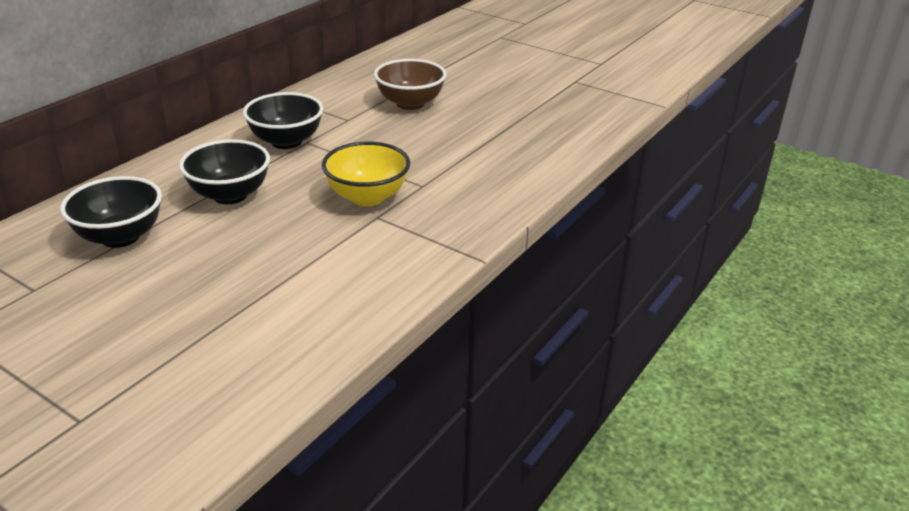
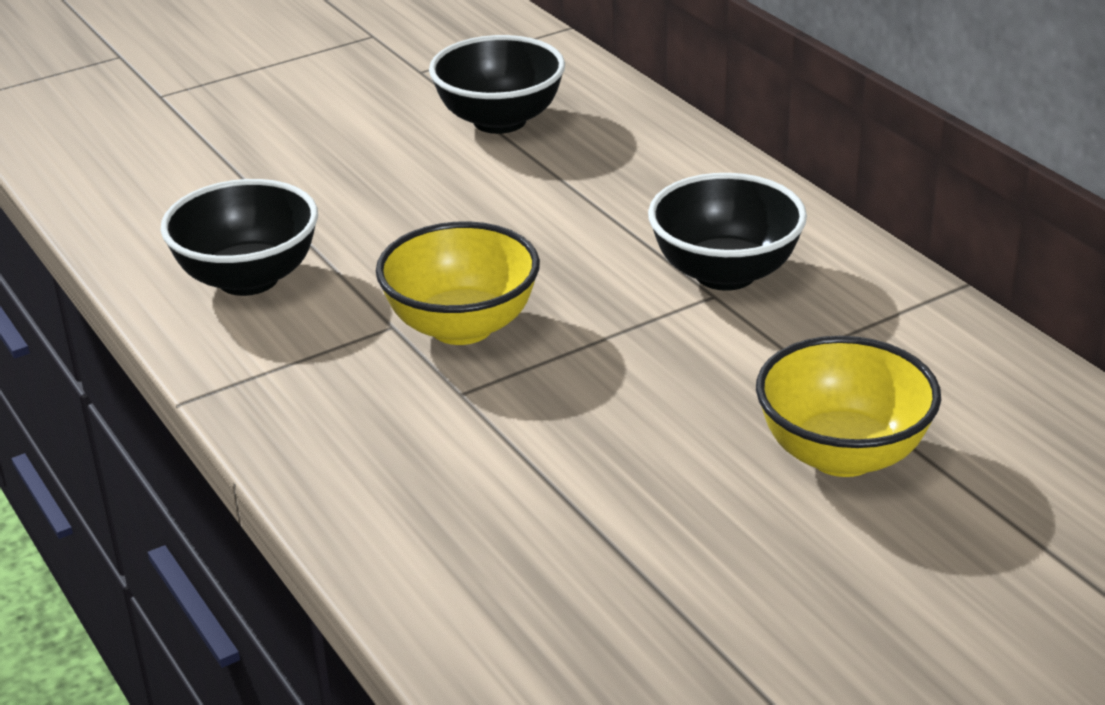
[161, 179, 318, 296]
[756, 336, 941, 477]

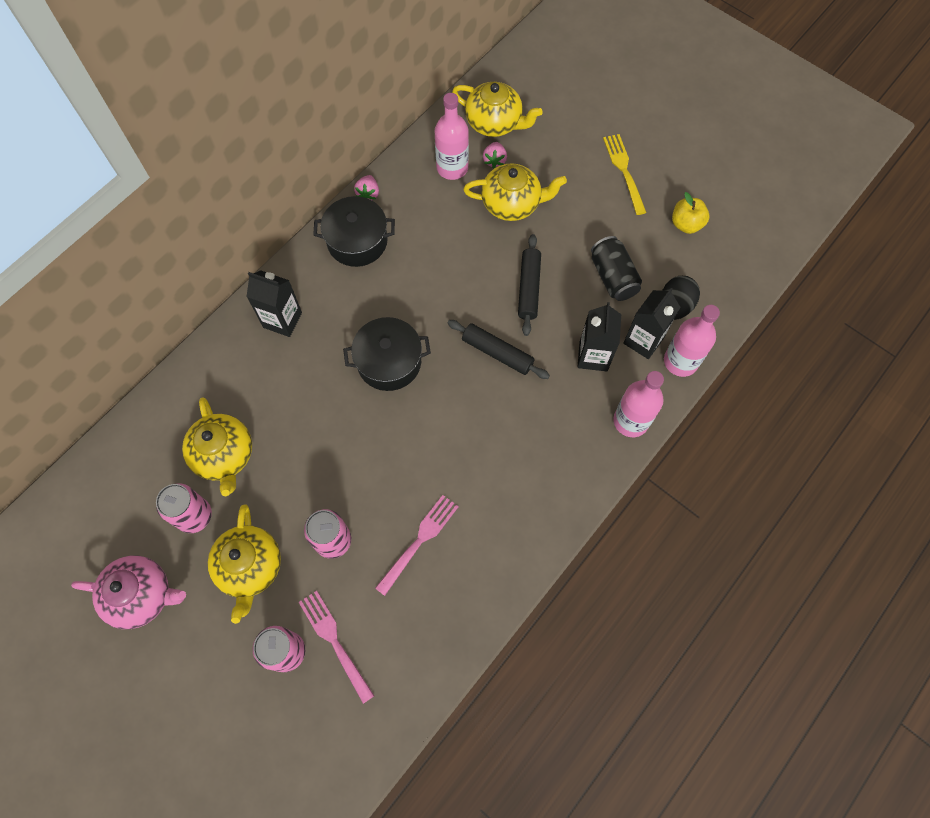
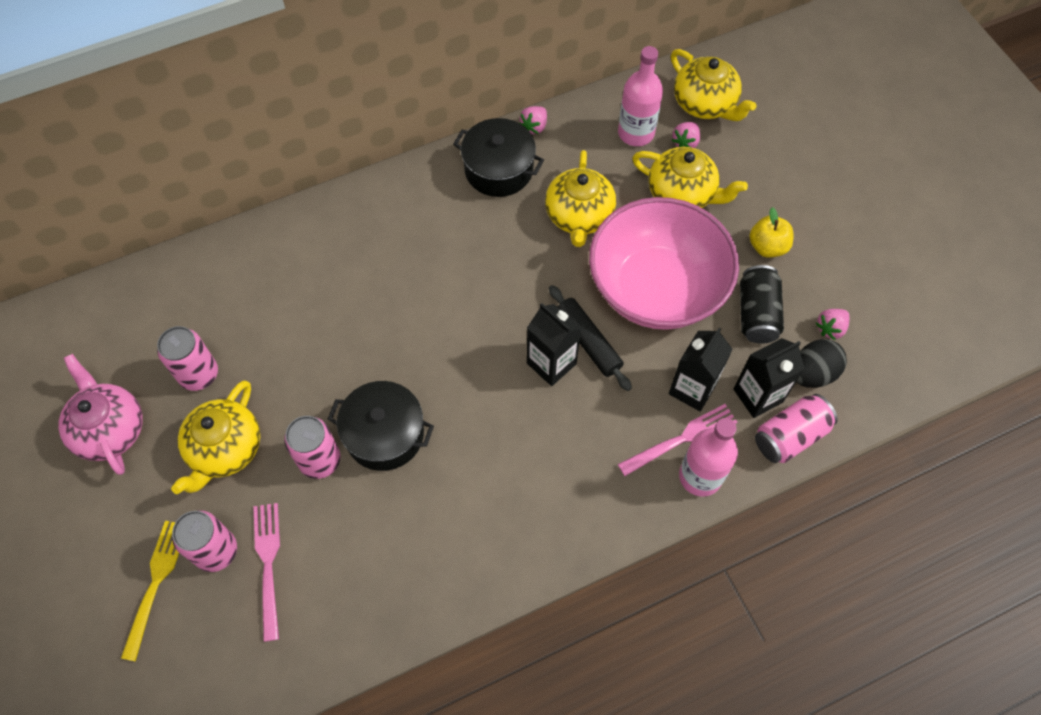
[58, 354, 143, 475]
[545, 150, 616, 247]
[527, 303, 581, 386]
[328, 381, 434, 471]
[618, 404, 738, 476]
[589, 197, 739, 330]
[121, 521, 179, 662]
[755, 394, 838, 463]
[749, 207, 793, 258]
[816, 309, 850, 340]

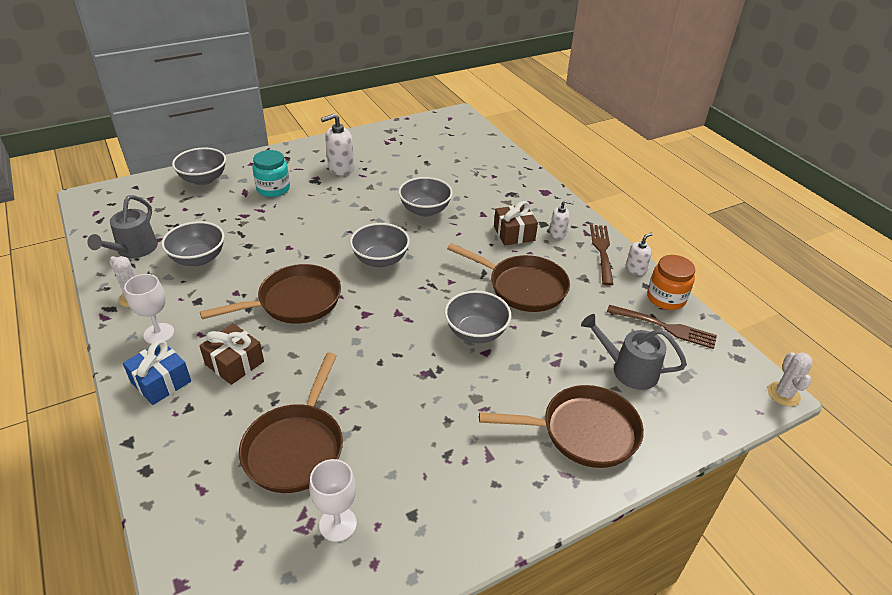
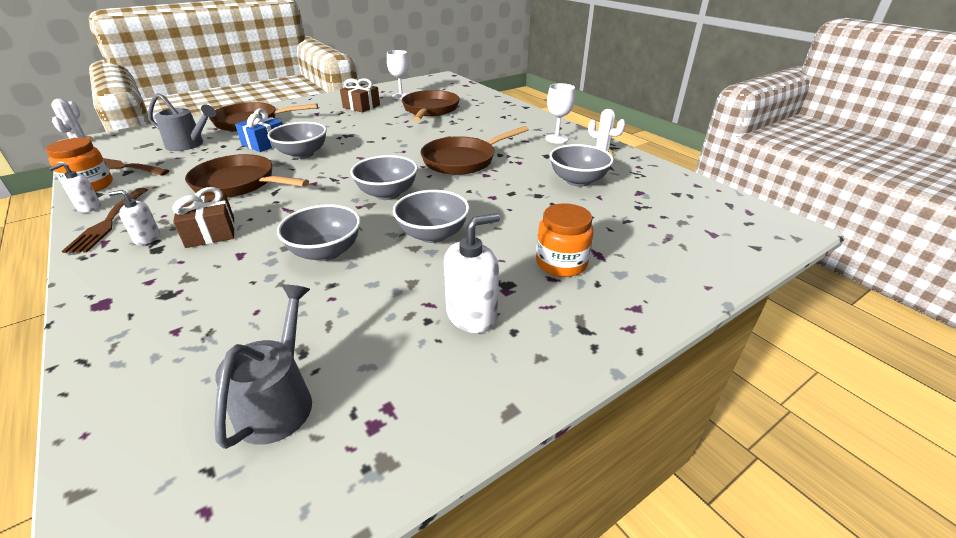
[214, 285, 312, 449]
[235, 108, 283, 152]
[393, 190, 470, 243]
[340, 78, 380, 112]
[536, 203, 594, 277]

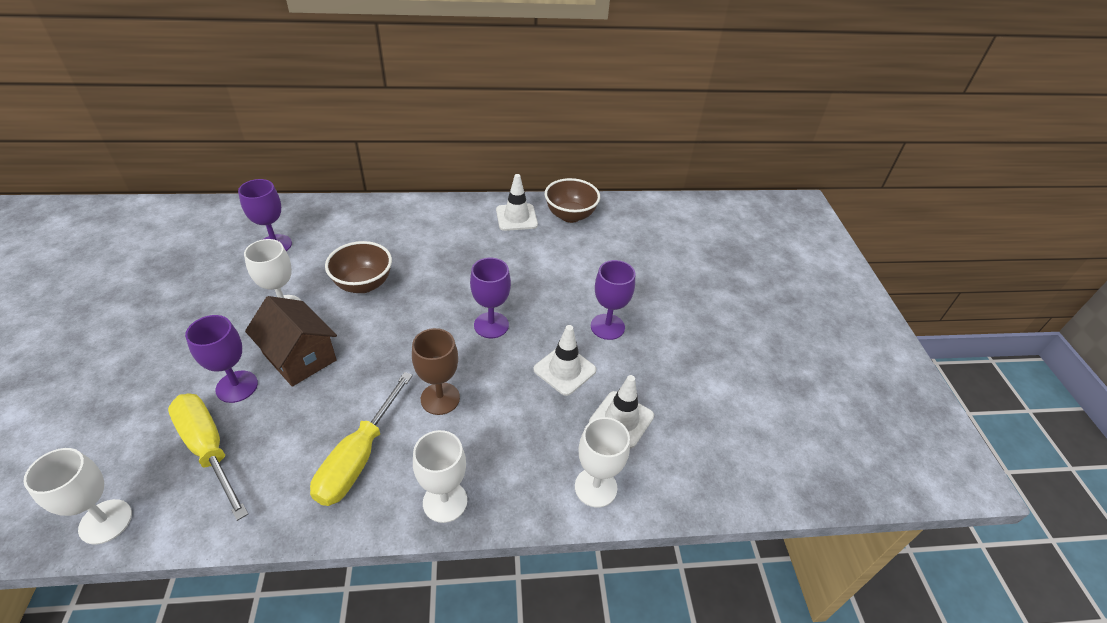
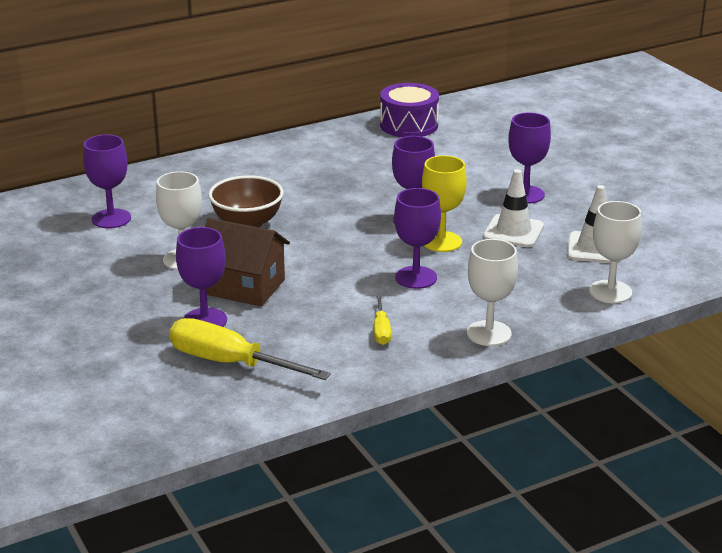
[23, 448, 132, 545] (first image)
[374, 295, 391, 345]
[394, 188, 441, 289]
[496, 174, 538, 231] (first image)
[380, 83, 439, 137]
[422, 155, 467, 252]

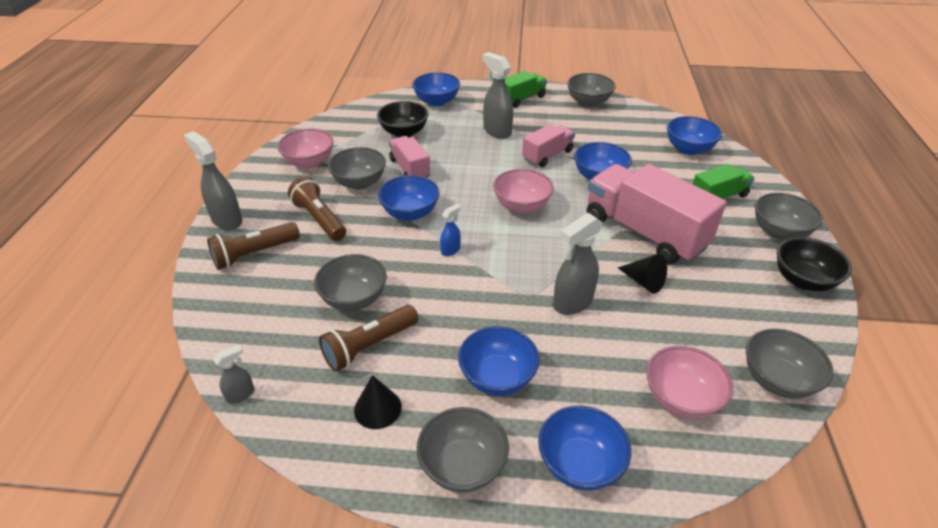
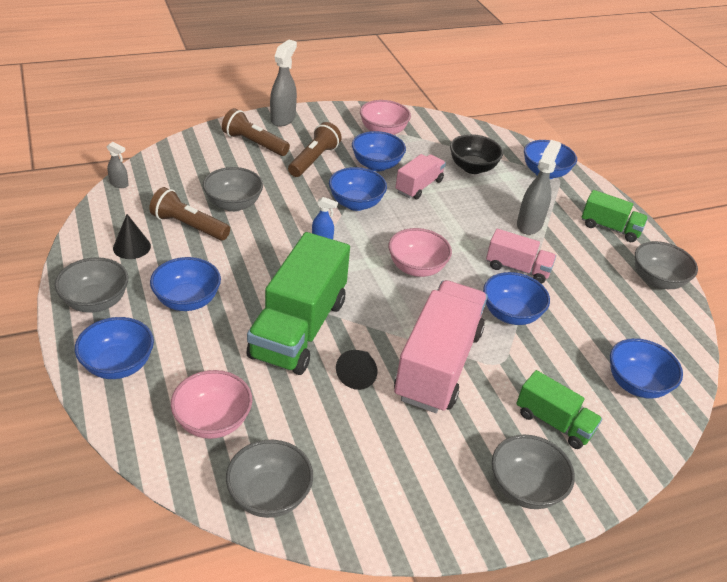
[352, 131, 406, 171]
[246, 232, 350, 375]
[777, 237, 852, 291] (first image)

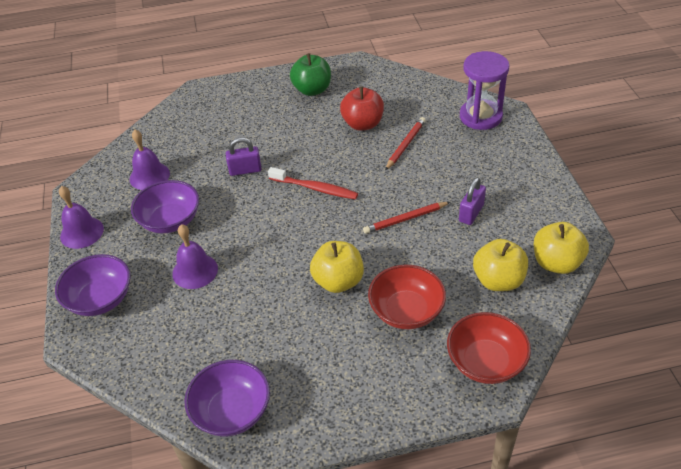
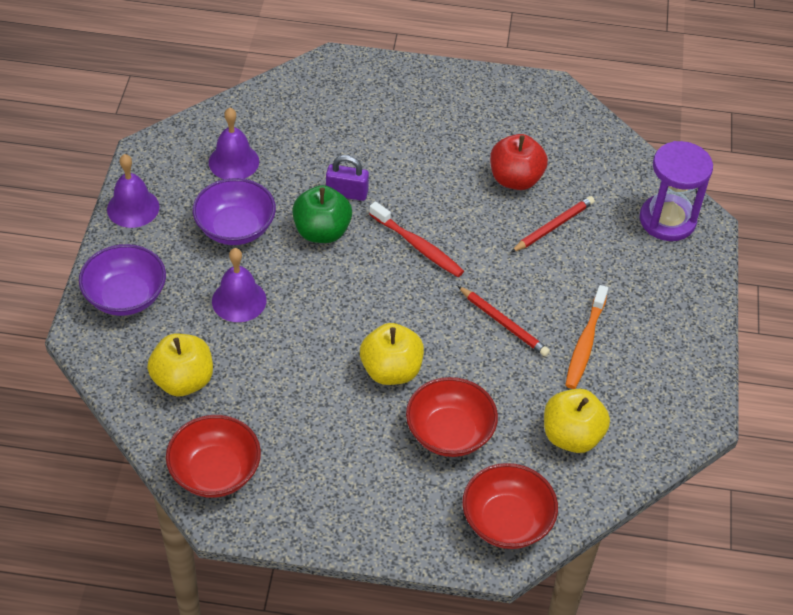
[166, 415, 261, 498]
[292, 185, 352, 243]
[458, 286, 550, 356]
[565, 285, 608, 389]
[147, 334, 213, 396]

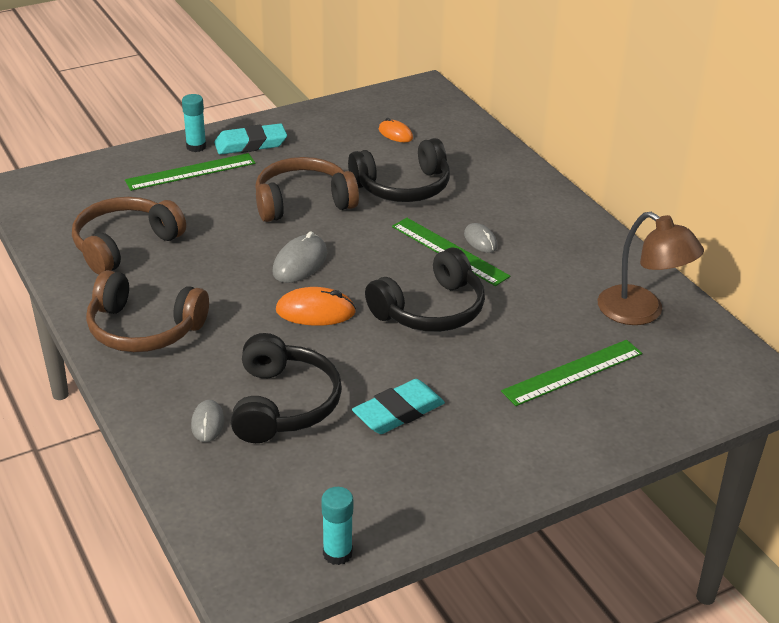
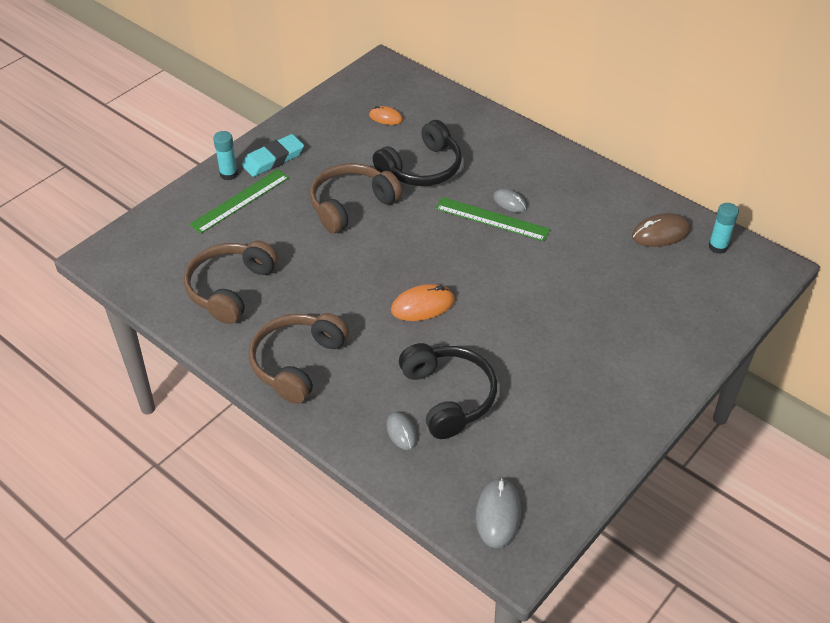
[249, 313, 349, 404]
[476, 478, 521, 548]
[708, 203, 739, 254]
[352, 379, 445, 434] (first image)
[365, 247, 485, 332] (first image)
[501, 340, 642, 406] (first image)
[632, 213, 691, 247]

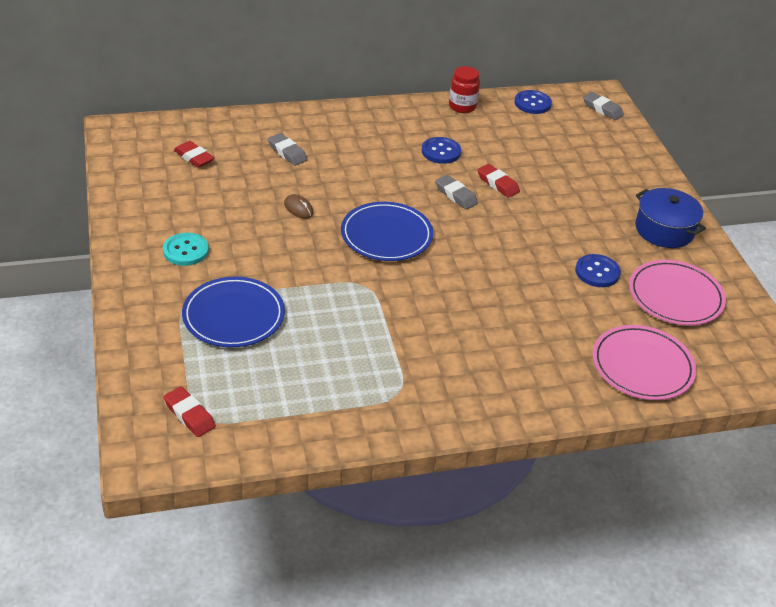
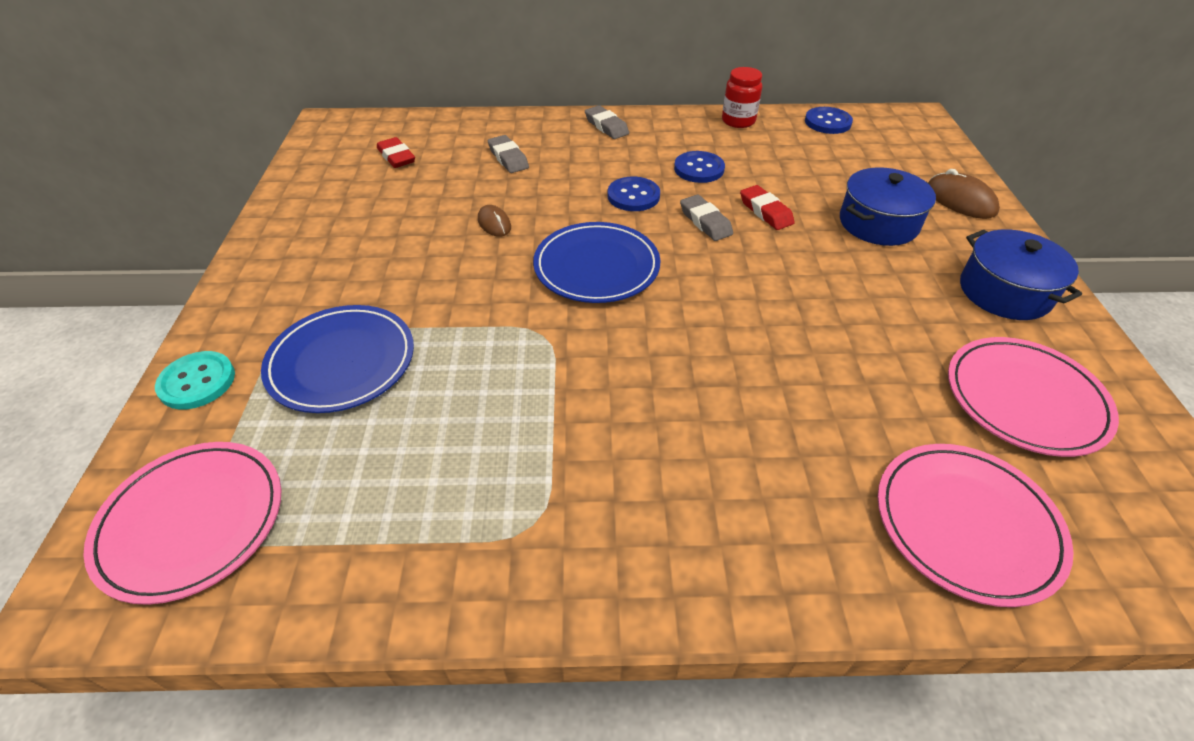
[155, 351, 235, 410]
[83, 442, 282, 605]
[608, 177, 660, 211]
[585, 105, 629, 139]
[840, 167, 936, 246]
[928, 169, 1000, 219]

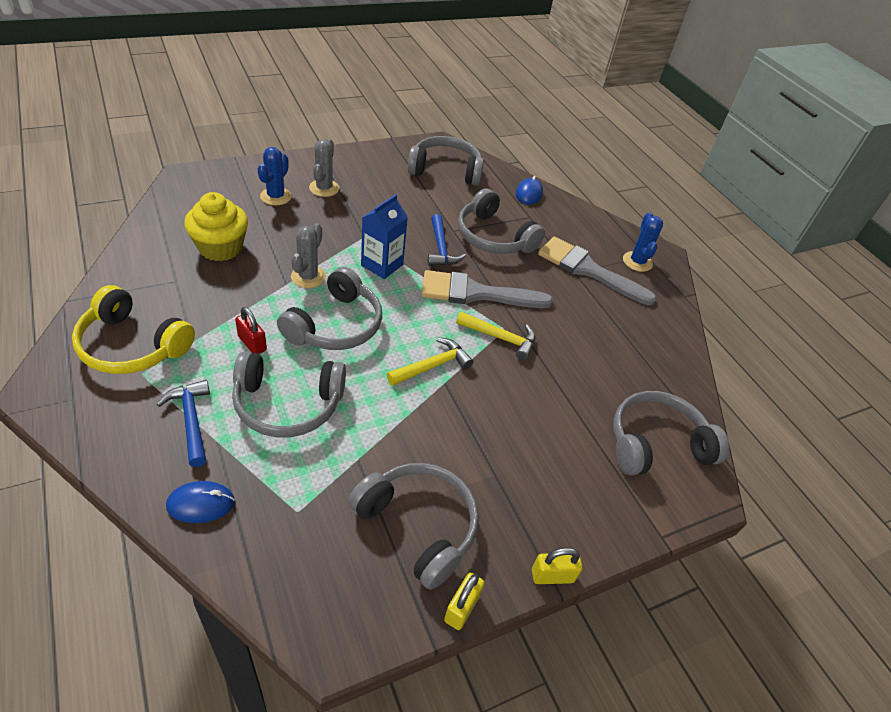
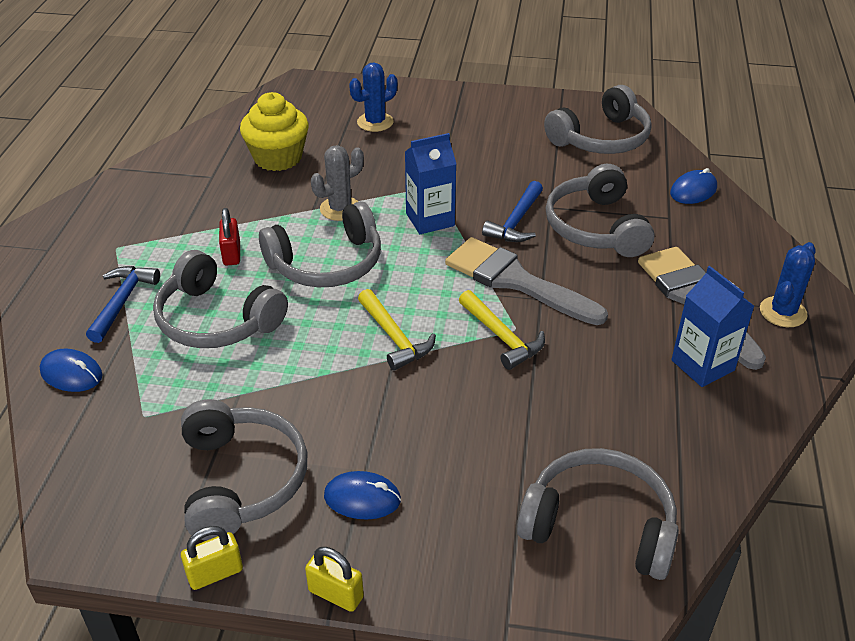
[72, 285, 195, 374] (first image)
[309, 139, 339, 197] (first image)
[358, 289, 436, 371]
[544, 85, 652, 154]
[324, 471, 401, 520]
[671, 266, 754, 387]

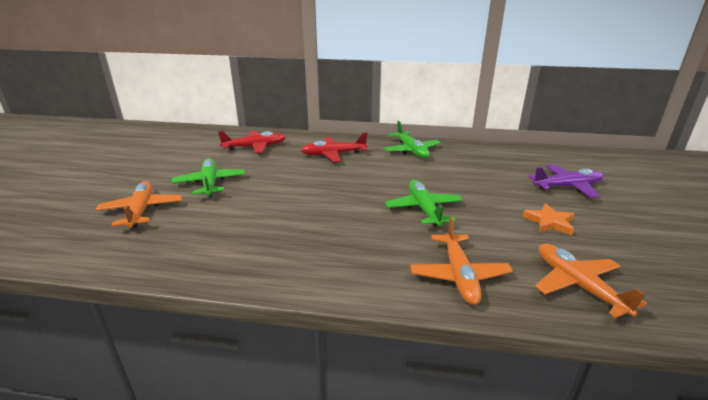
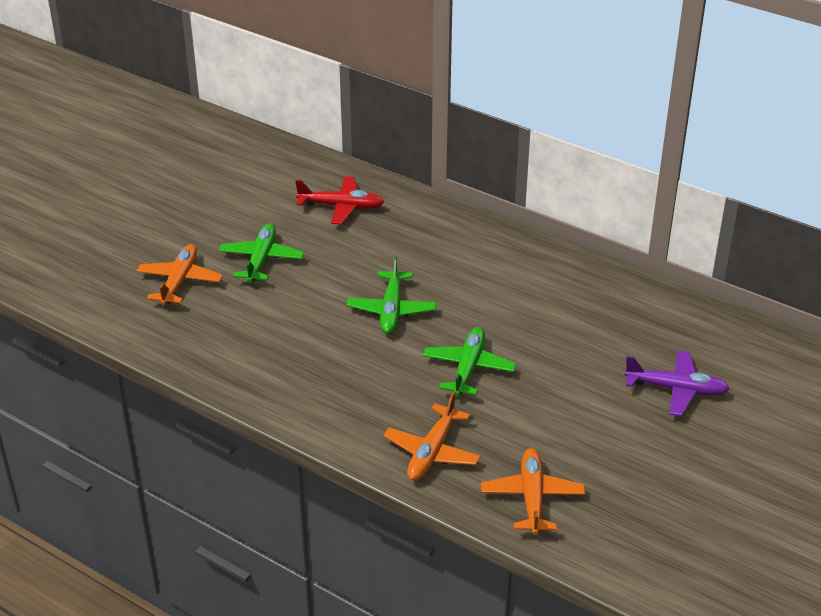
[301, 132, 367, 162] (first image)
[347, 256, 436, 334]
[522, 203, 575, 235] (first image)

